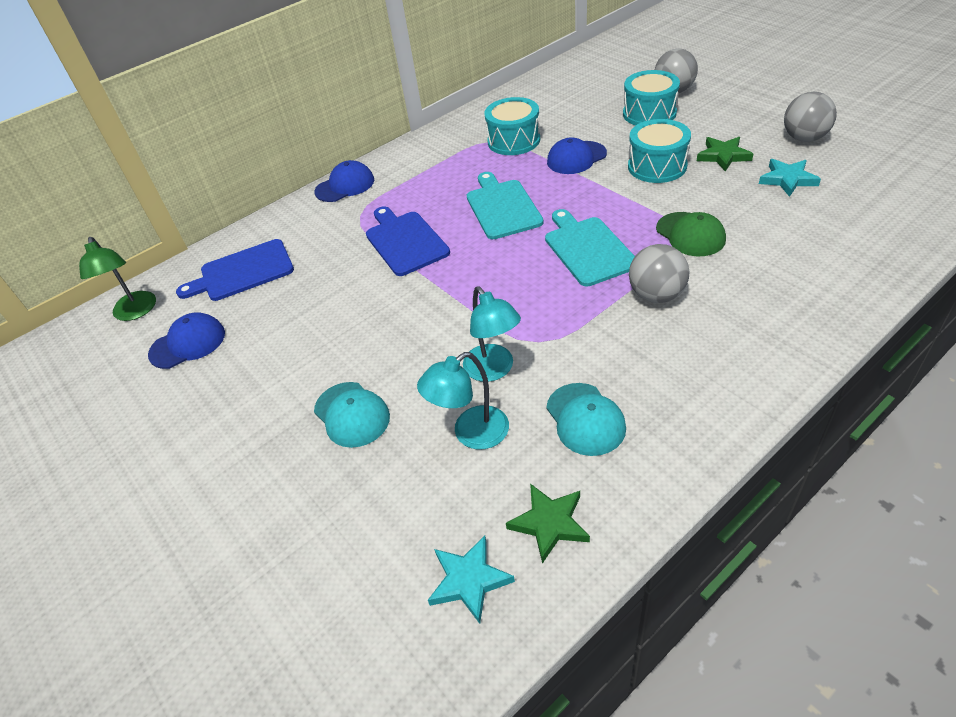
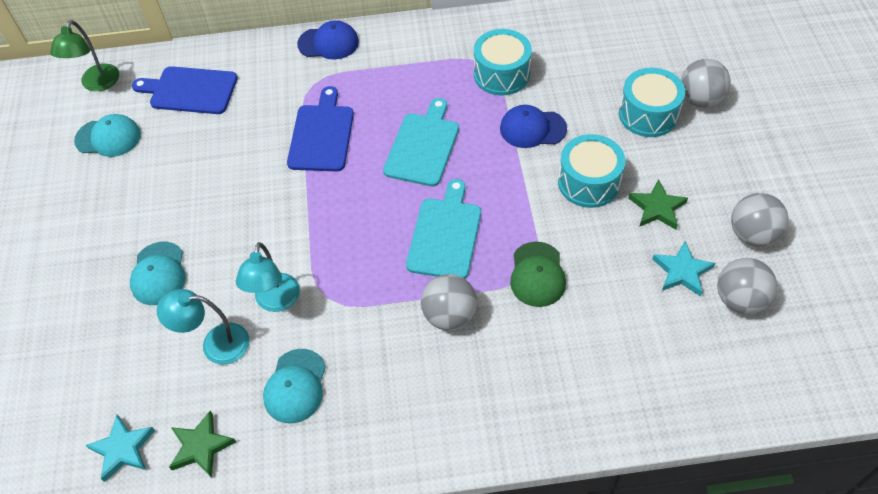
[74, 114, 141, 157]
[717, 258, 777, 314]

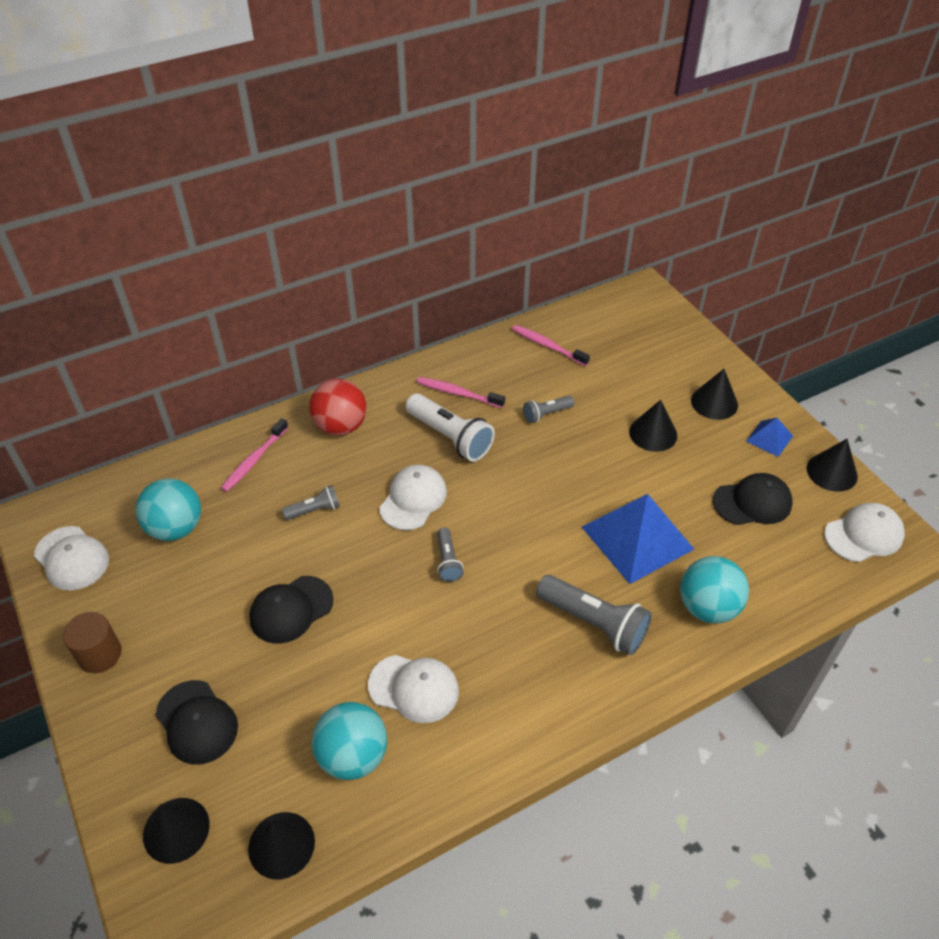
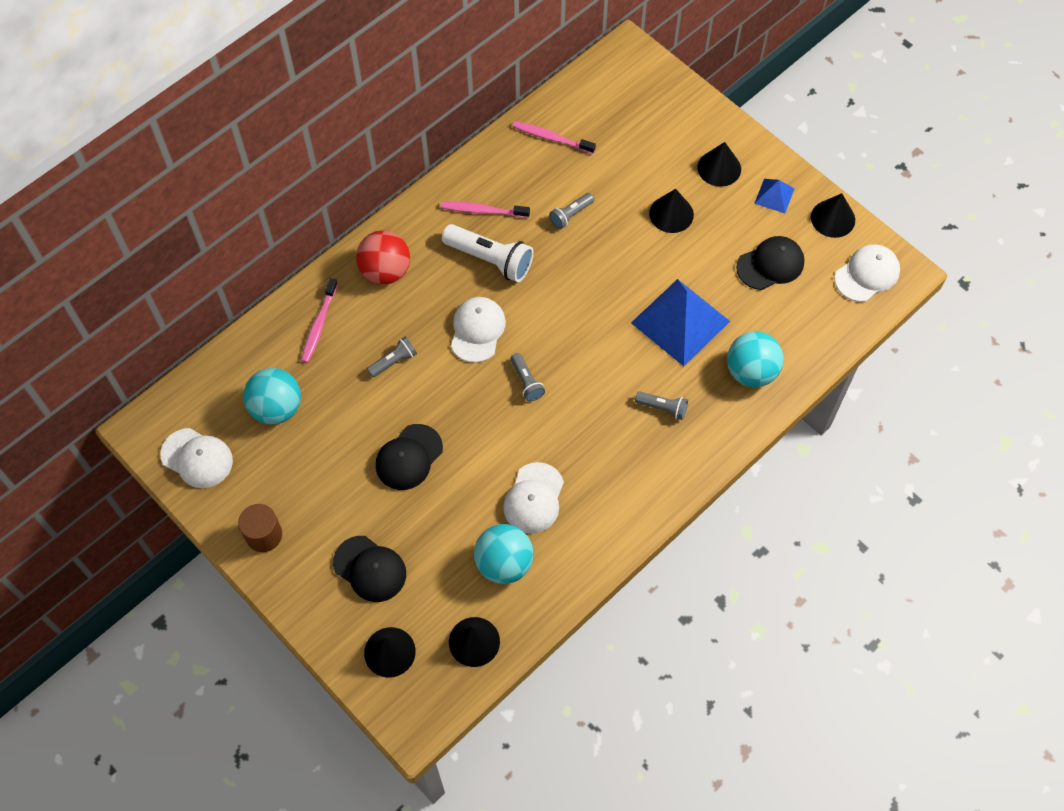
[503, 462, 564, 534]
[635, 391, 688, 420]

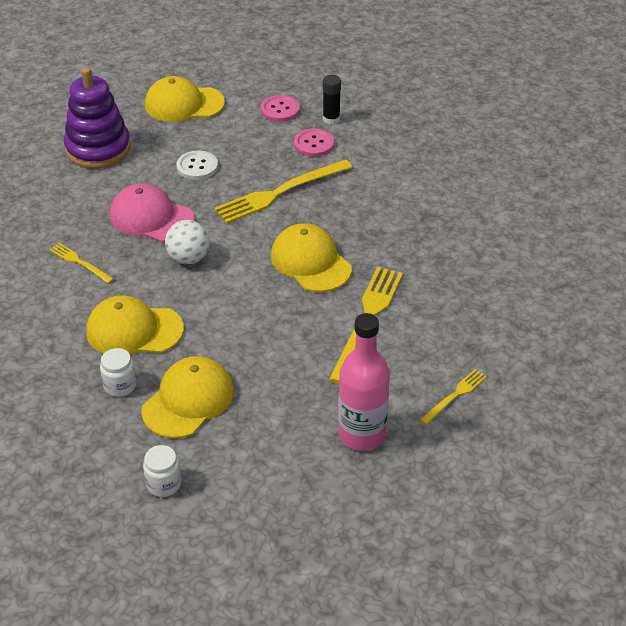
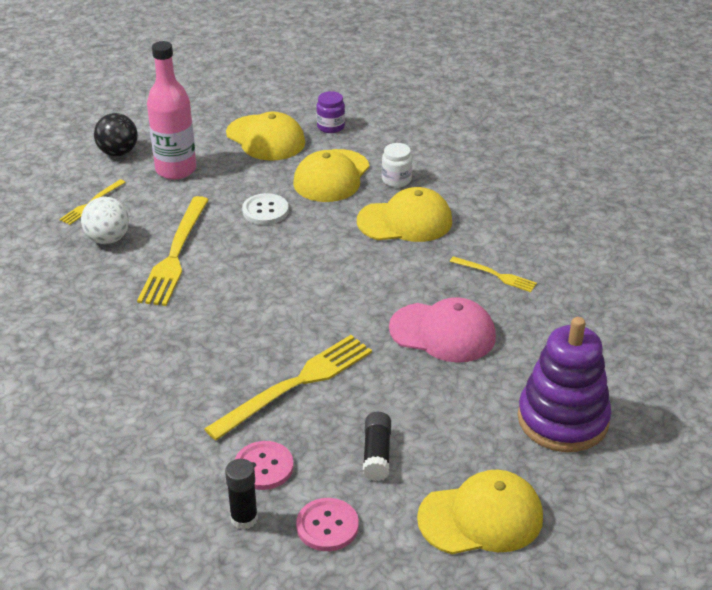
[316, 91, 345, 133]
[81, 197, 129, 244]
[242, 193, 289, 225]
[226, 112, 305, 161]
[94, 113, 138, 156]
[363, 412, 391, 481]

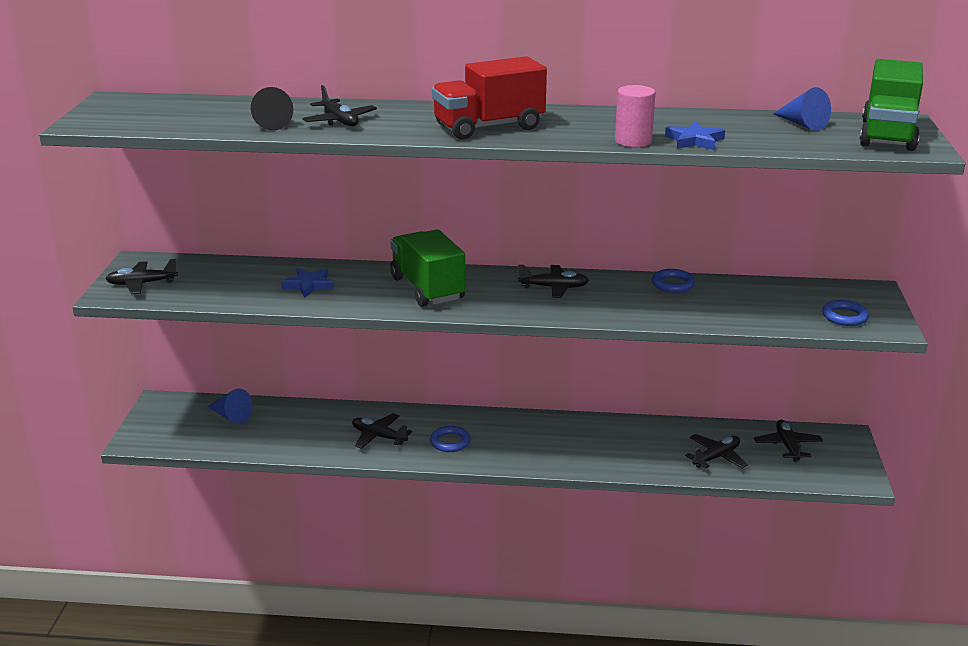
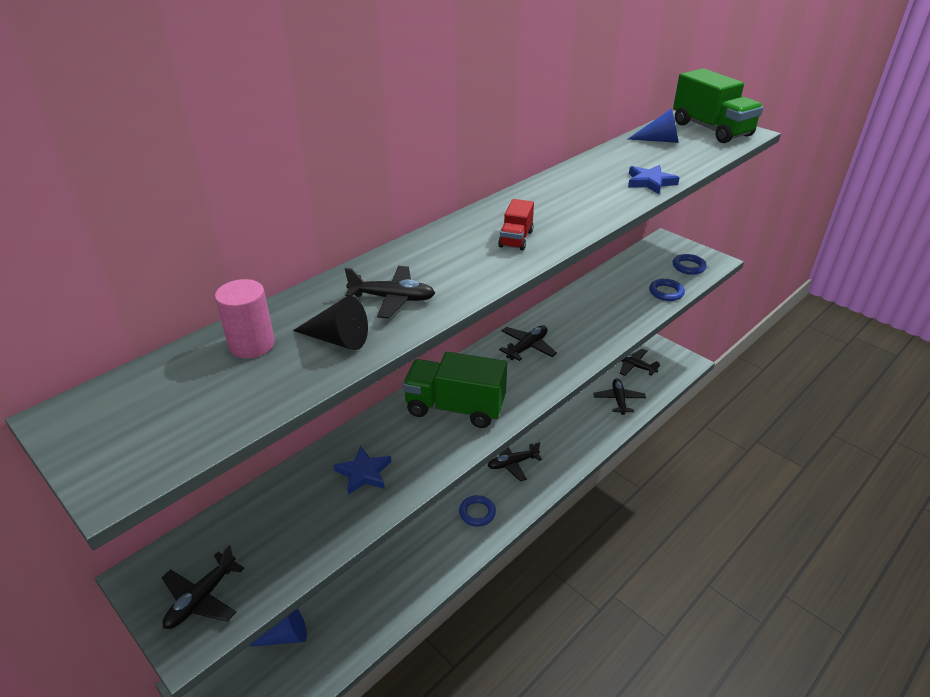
[488, 442, 542, 481]
[498, 199, 534, 251]
[215, 279, 275, 358]
[649, 279, 685, 301]

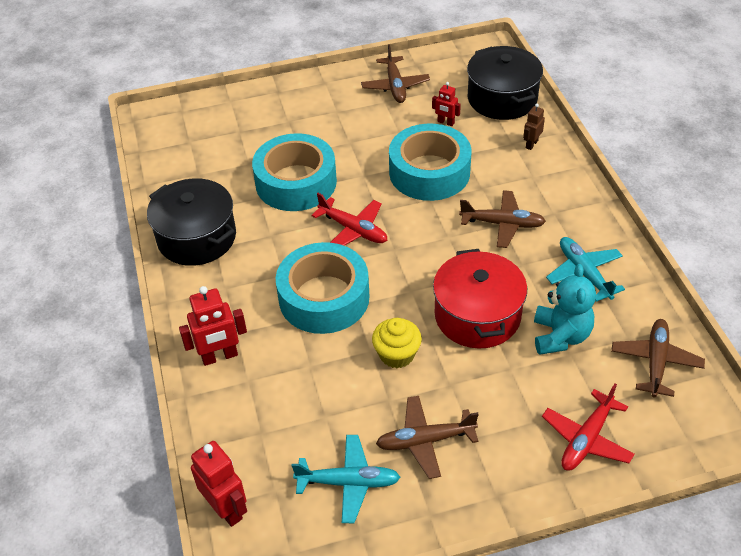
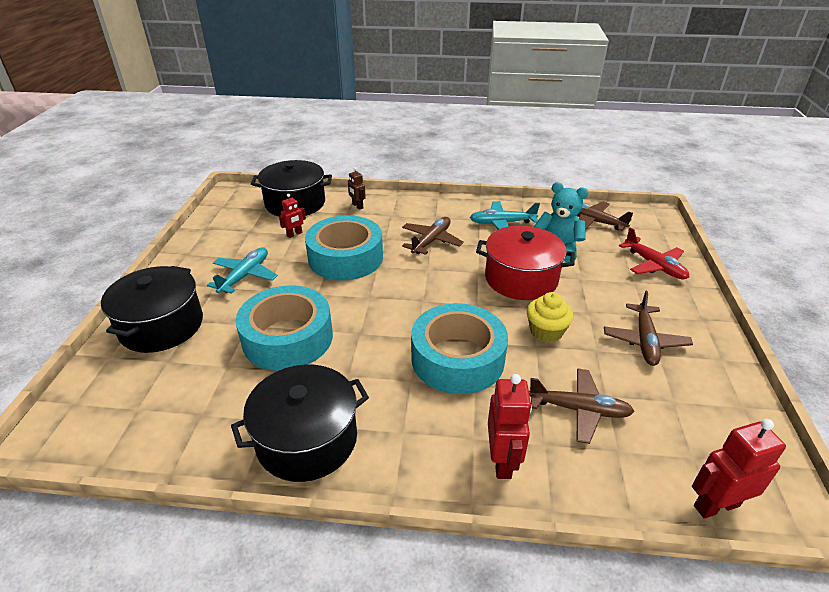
[207, 247, 278, 294]
[311, 193, 387, 246] (first image)
[529, 368, 634, 444]
[101, 266, 203, 353]

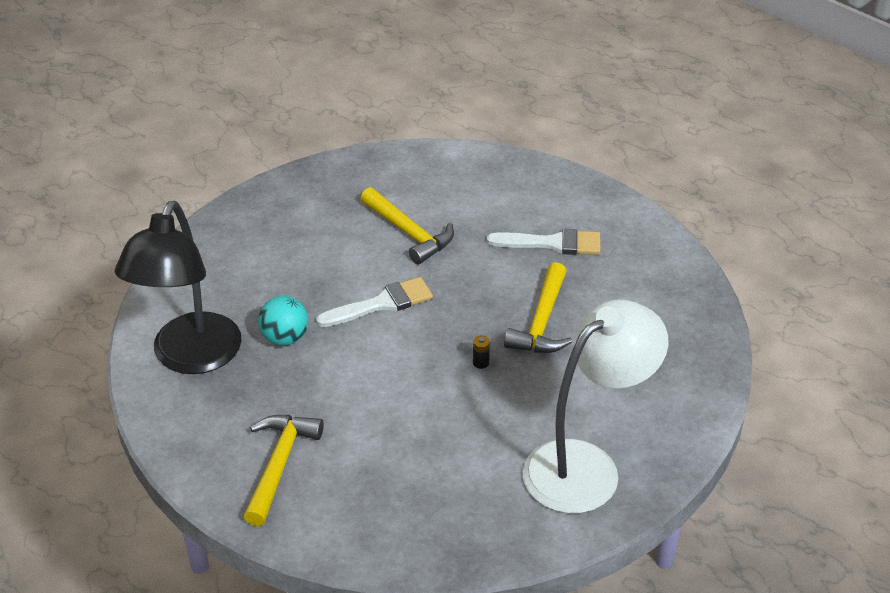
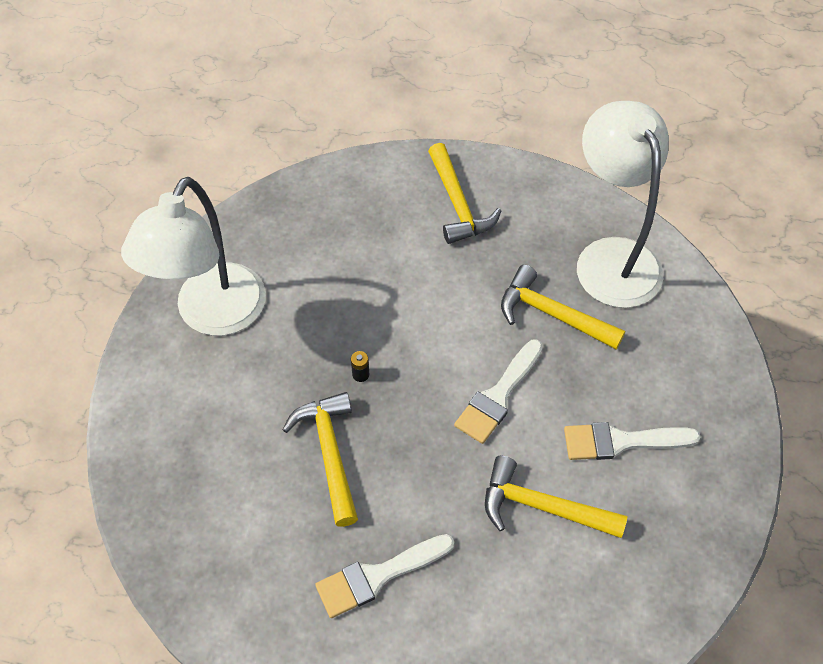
[577, 101, 669, 308]
[501, 265, 625, 350]
[564, 422, 701, 460]

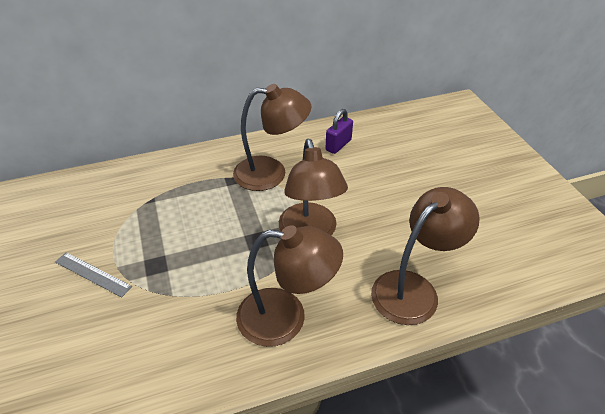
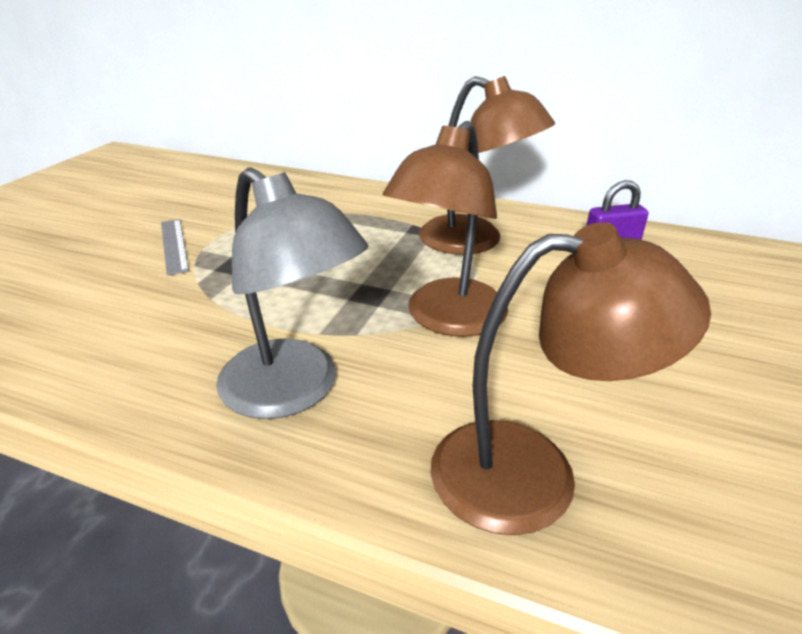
[216, 167, 368, 419]

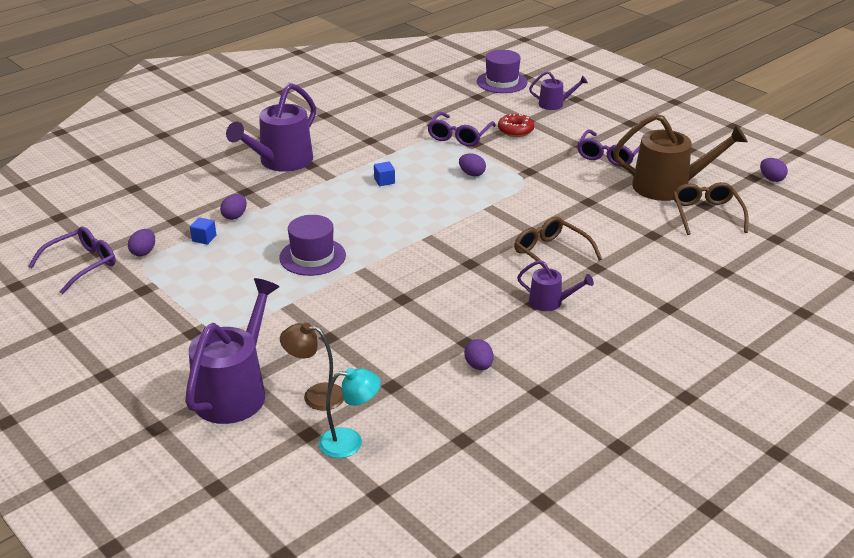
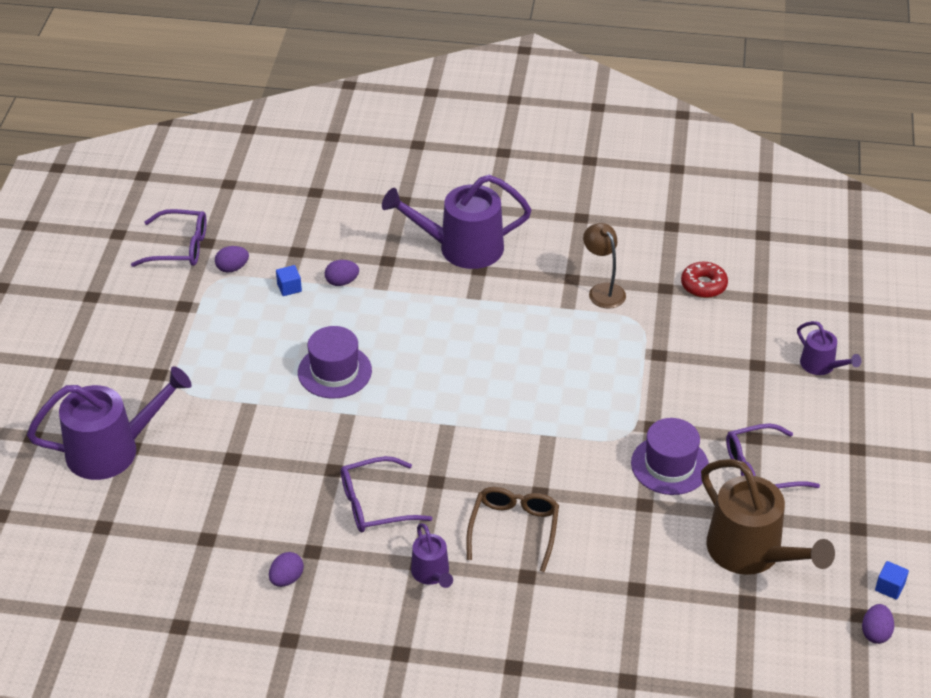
[583, 223, 626, 309]
[319, 368, 381, 458] (first image)
[875, 561, 909, 600]
[341, 456, 432, 532]
[459, 154, 486, 177] (first image)
[631, 418, 709, 495]
[681, 261, 728, 298]
[673, 182, 748, 235] (first image)

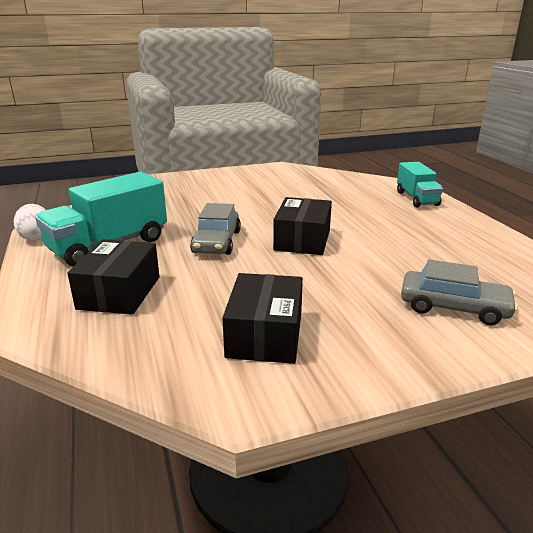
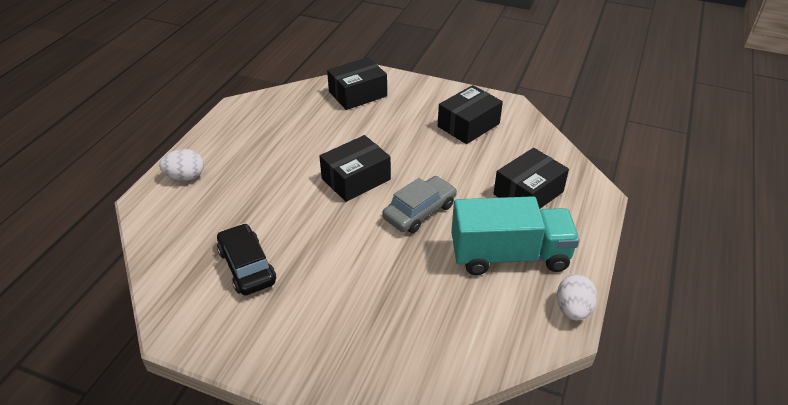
[159, 149, 204, 181]
[327, 57, 387, 110]
[217, 223, 276, 295]

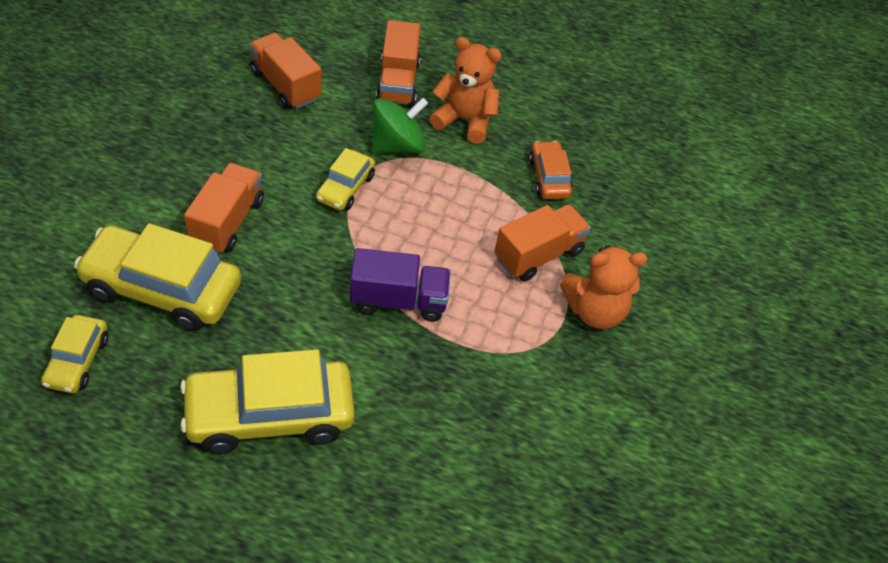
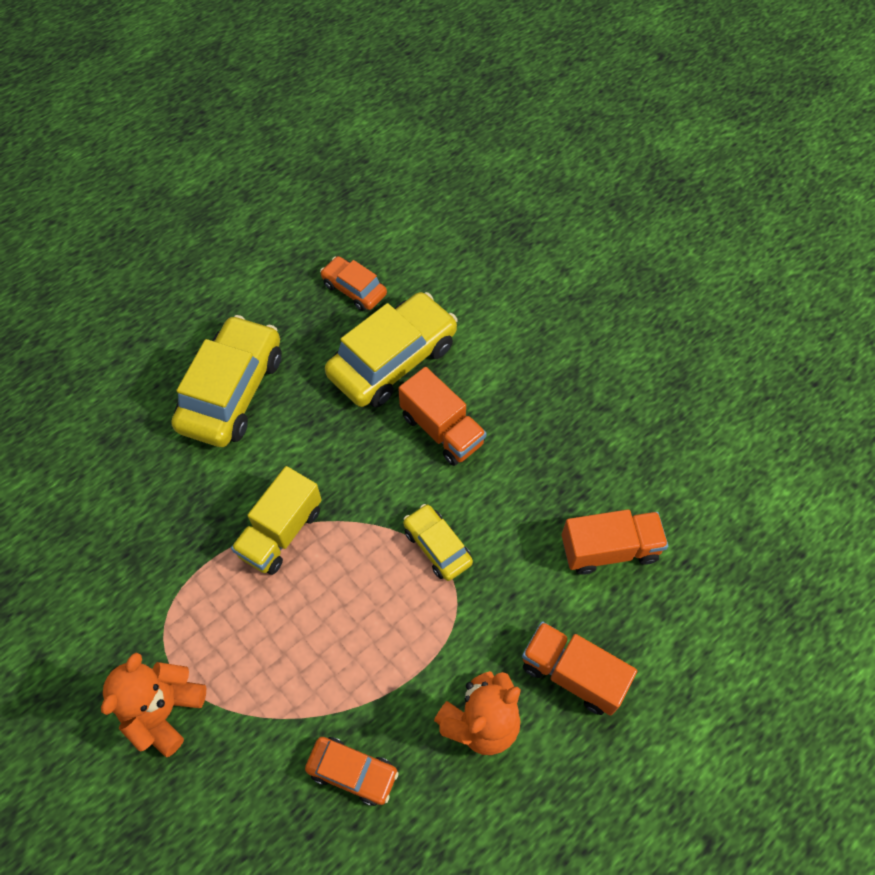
[320, 256, 387, 311]
[231, 466, 322, 575]
[372, 98, 428, 153] (first image)
[494, 204, 591, 282] (first image)

